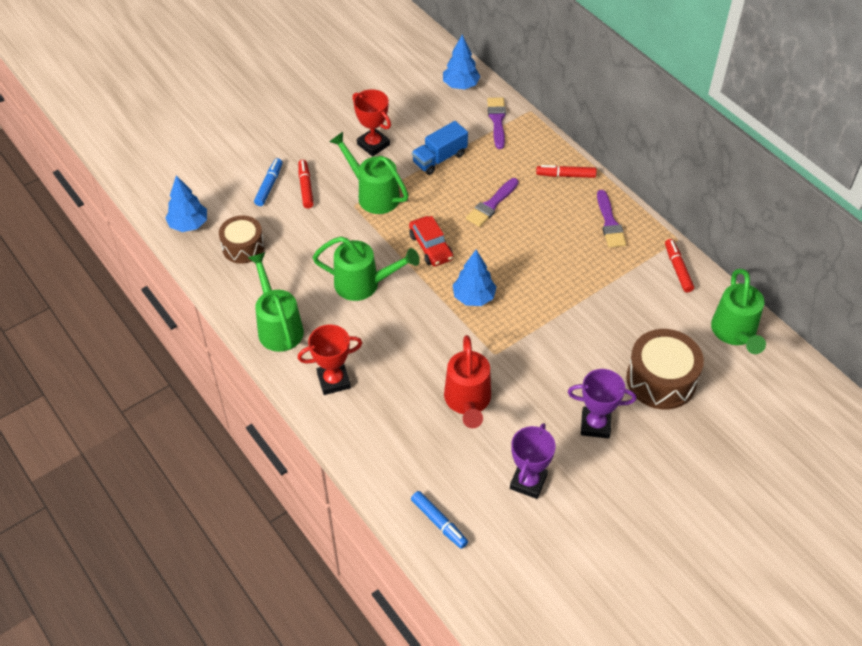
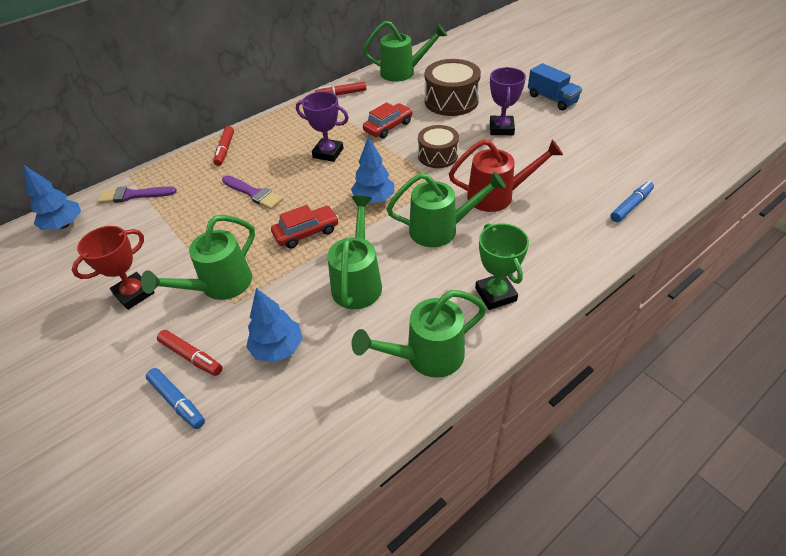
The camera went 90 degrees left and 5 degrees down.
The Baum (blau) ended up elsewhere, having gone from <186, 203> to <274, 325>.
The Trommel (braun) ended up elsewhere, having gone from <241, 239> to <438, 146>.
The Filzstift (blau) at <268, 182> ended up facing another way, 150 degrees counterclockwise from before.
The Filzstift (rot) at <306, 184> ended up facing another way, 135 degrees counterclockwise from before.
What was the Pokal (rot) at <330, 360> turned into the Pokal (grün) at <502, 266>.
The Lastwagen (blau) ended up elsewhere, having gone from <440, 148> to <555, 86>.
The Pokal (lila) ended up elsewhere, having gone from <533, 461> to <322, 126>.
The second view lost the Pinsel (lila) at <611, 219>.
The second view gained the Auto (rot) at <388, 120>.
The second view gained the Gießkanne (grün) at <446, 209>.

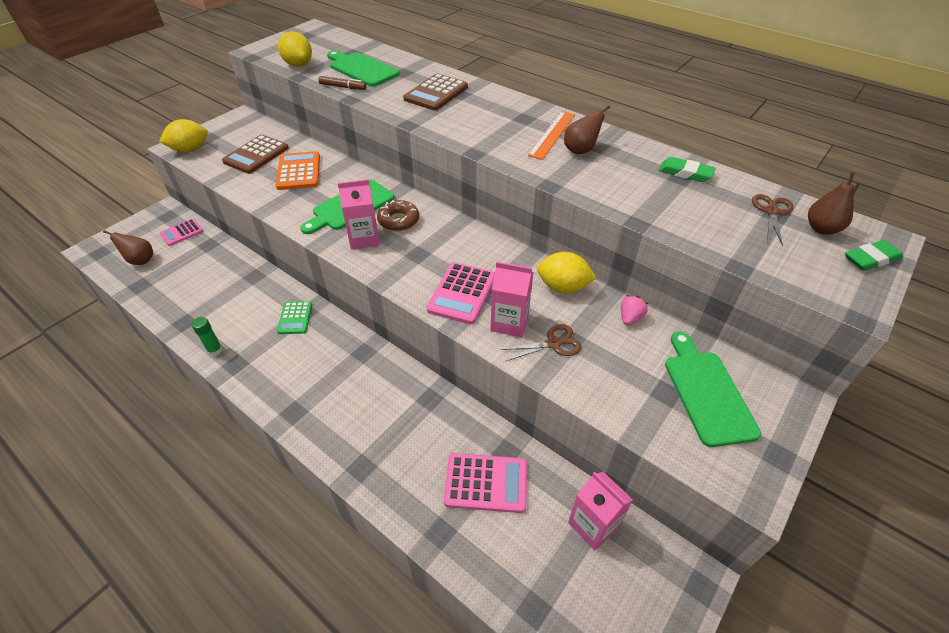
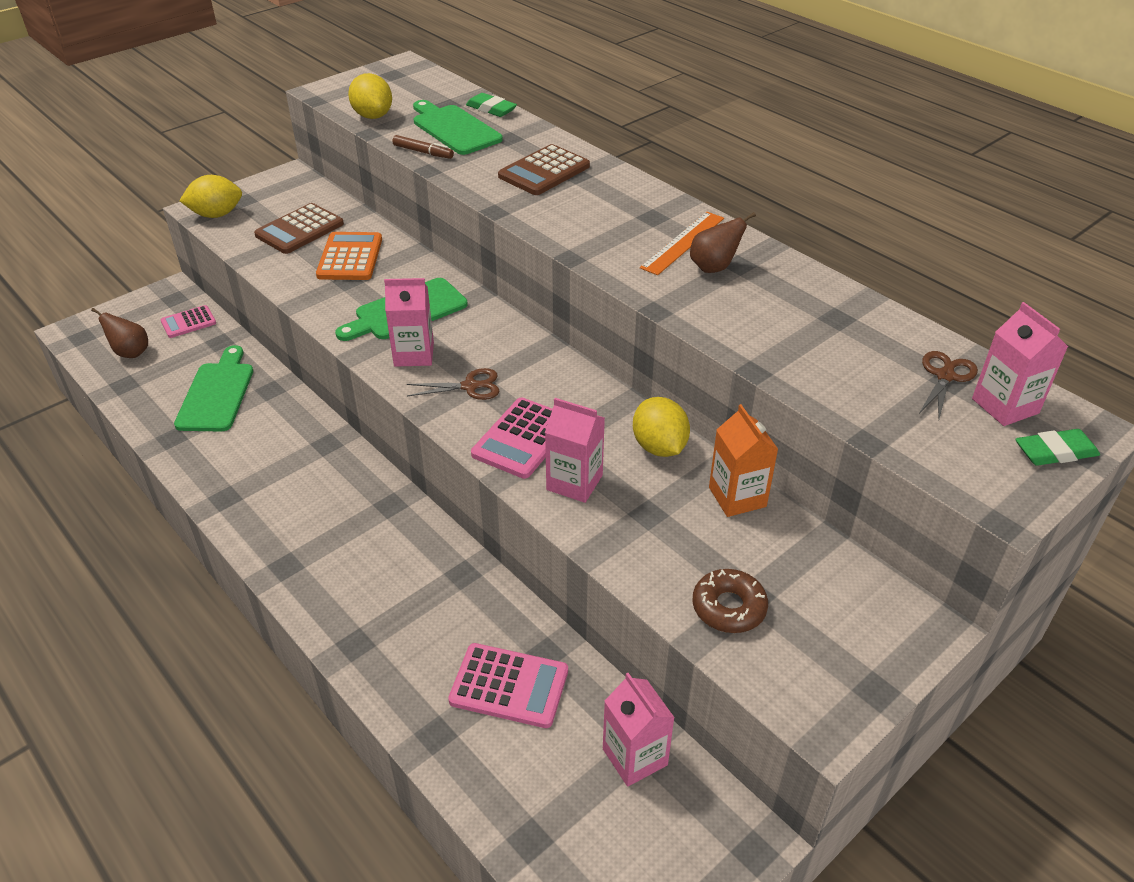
The camera went 10 degrees right and 5 degrees down.
The second view lost the Klebestift (grün) at <207, 336>.
The second view lost the Taschenrechner (grün) at <294, 317>.
The Donut (braun) ended up elsewhere, having gone from <398, 215> to <730, 601>.
The Schere (braun) ended up elsewhere, having gone from <540, 342> to <453, 384>.
The Zitrone (gelb) at <567, 272> ended up facing another way, 45 degrees clockwise from before.
Where the Erdbeere (rosa) stood at <634, 310>, the Getränkekarton (orange) came to stand at <744, 460>.
The Radiergummi (grün) ended up elsewhere, having gone from <687, 169> to <491, 105>.
The Schneidebrett (grün) ended up elsewhere, having gone from <713, 389> to <213, 388>.
Where the Birne (braun) stood at <831, 203>, the Getränkekarton (rosa) came to stand at <1020, 364>.

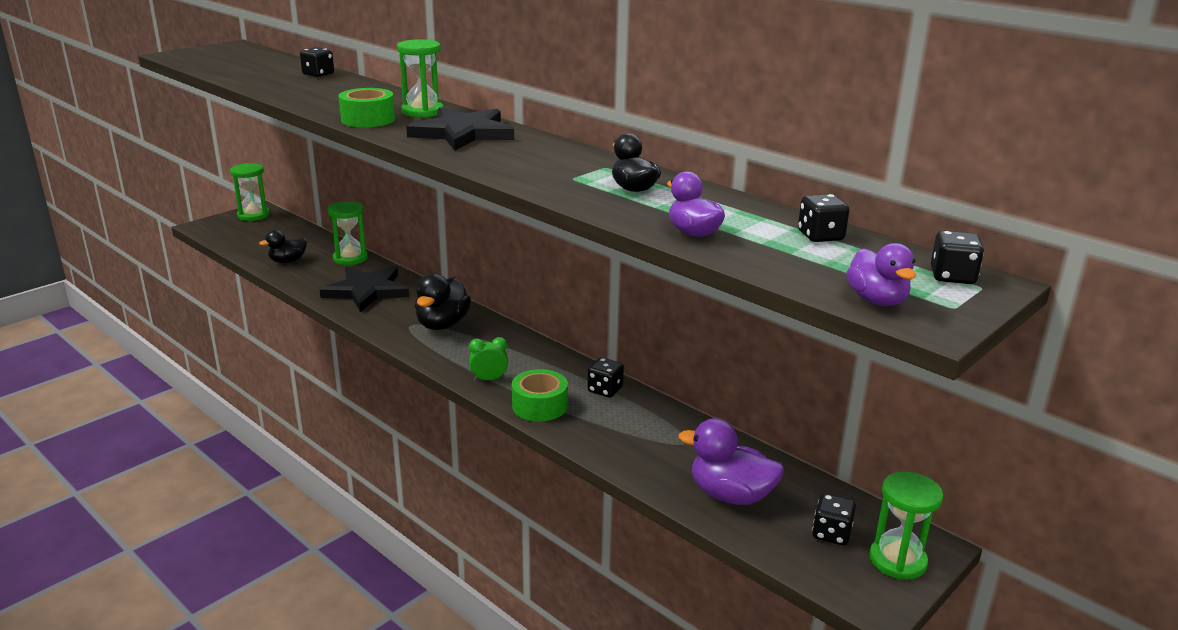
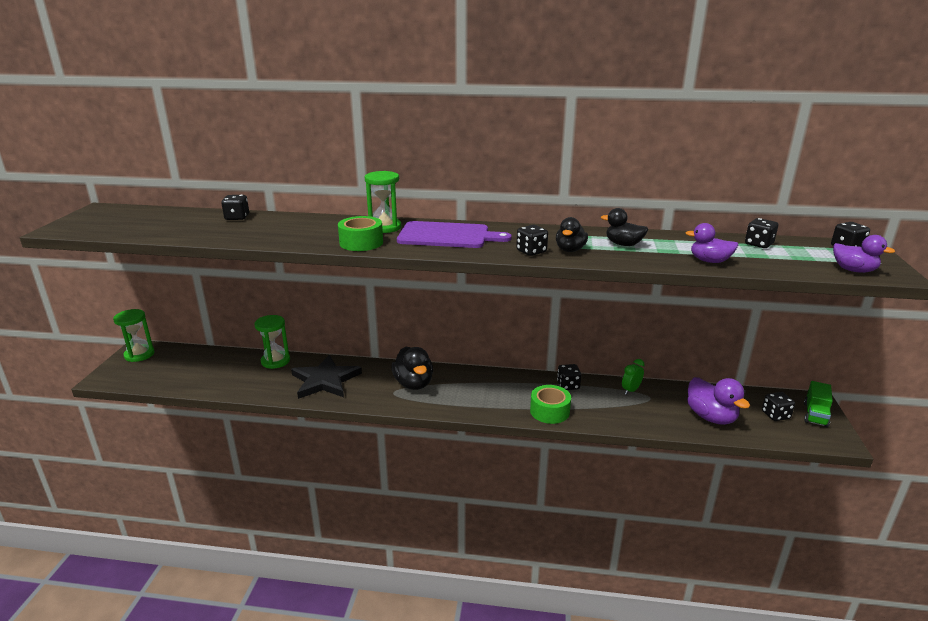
The camera went 35 degrees left and 0 degrees up.
The Ente (schwarz) ended up elsewhere, having gone from <283, 246> to <572, 234>.
Where the Stern (schwarz) stood at <460, 129>, the Schneidebrett (lila) came to stand at <454, 234>.
The Wecker (grün) ended up elsewhere, having gone from <488, 359> to <633, 377>.
The Ente (lila) at <731, 461> ended up facing another way, 105 degrees counterclockwise from before.
Where the Sanduhr (grün) stood at <906, 525>, the Lastwagen (grün) came to stand at <818, 404>.
The second view gained the Spielwürfel (schwarz) at <532, 240>.

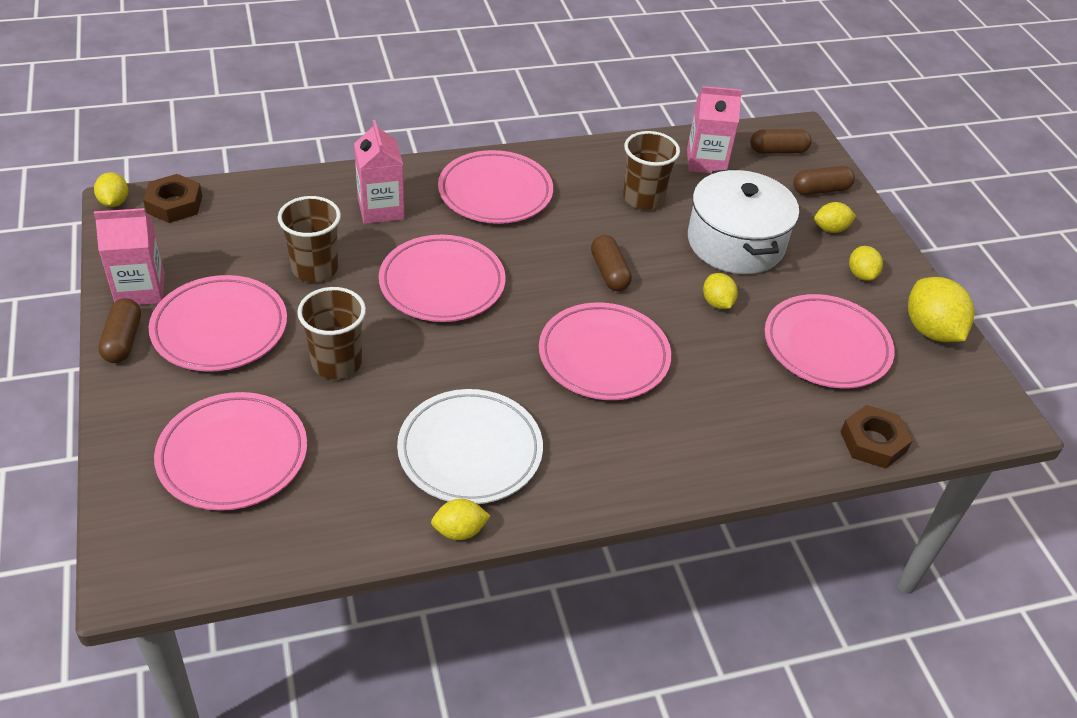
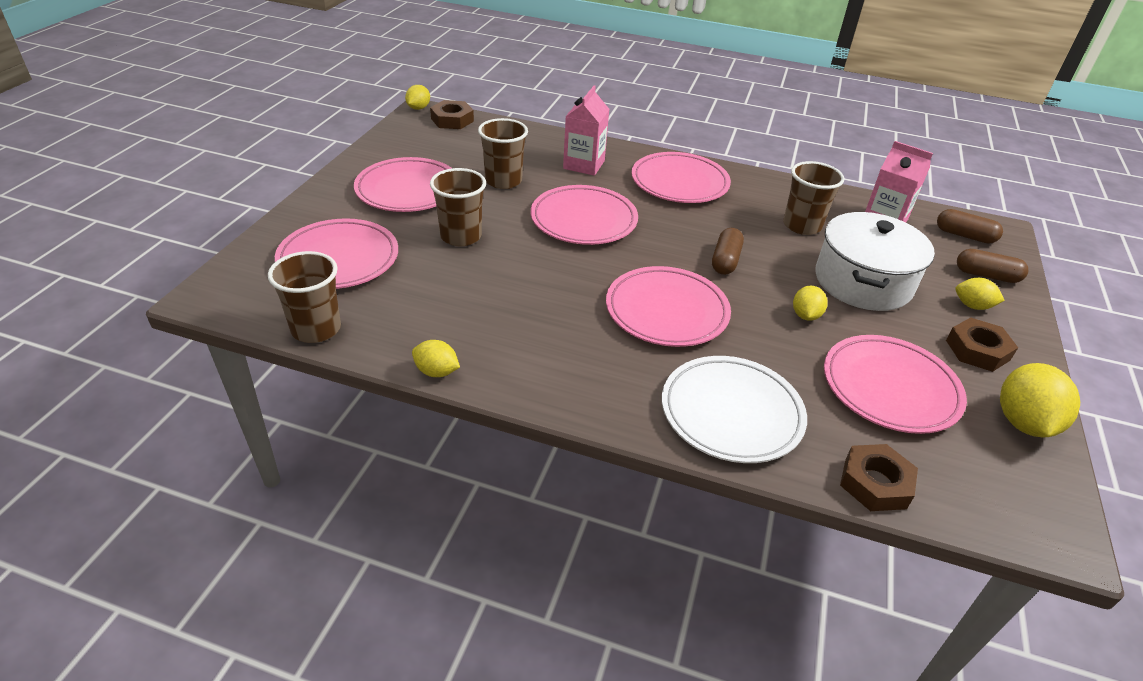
The camera went 35 degrees right and 5 degrees down.
The second view lost the Getränkekarton (rosa) at <129, 256>.
The second view lost the Kapsel (braun) at <119, 330>.
The Teller (weiß) ended up elsewhere, having gone from <470, 446> to <734, 409>.
Where the Zitrone (gelb) stood at <866, 263>, the Sechskantmutter (braun) came to stand at <982, 344>.
The second view gained the Becher (braun) at <304, 297>.

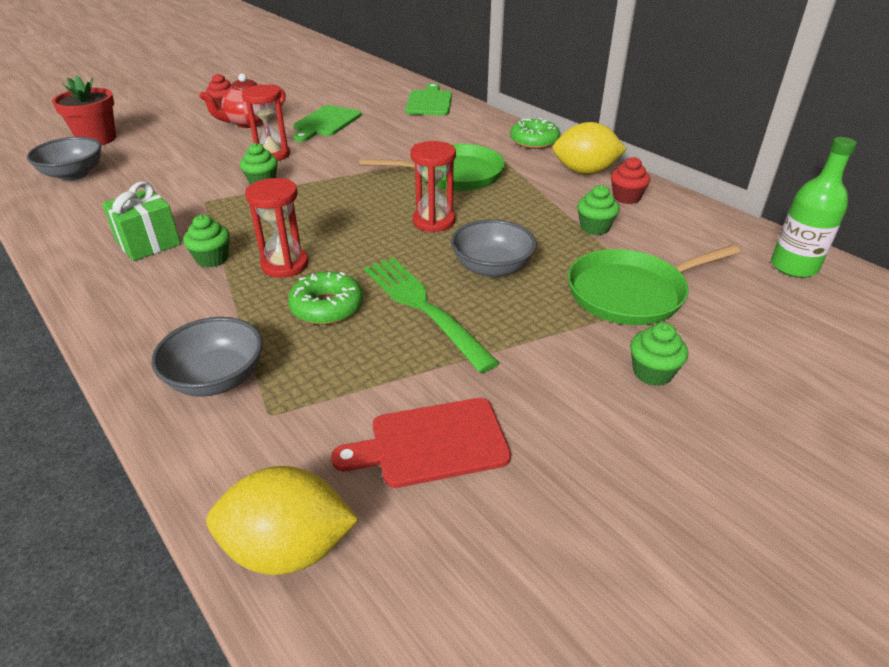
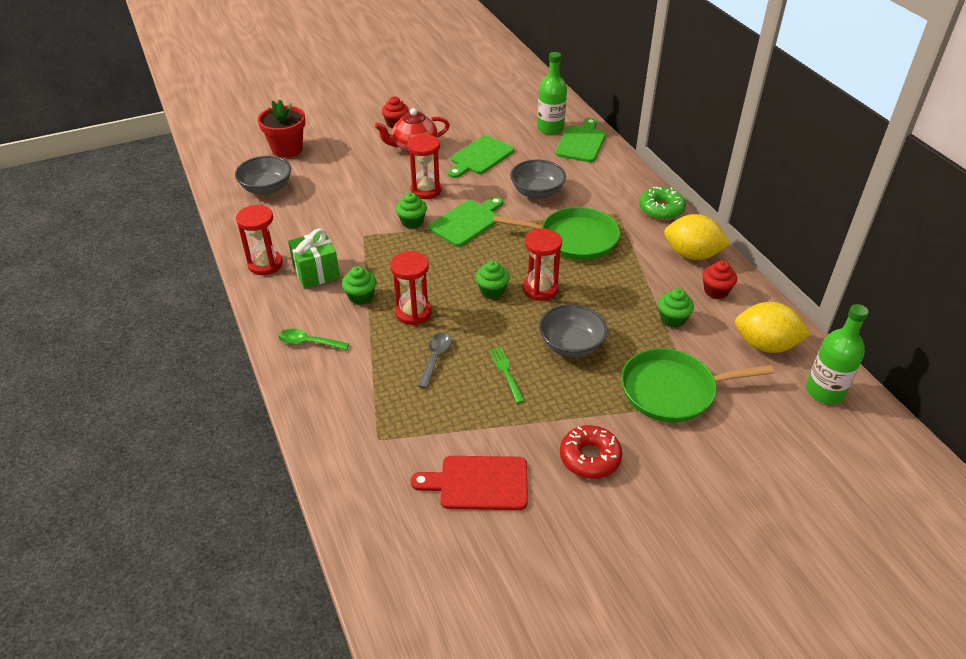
The camera went 15 degrees right and 5 degrees up.
The Schüssel (grau) ended up elsewhere, having gone from <207, 357> to <538, 179>.
The Zitrone (gelb) ended up elsewhere, having gone from <282, 520> to <773, 327>.
Where the Donut (grün) stood at <325, 298>, the Löffel (grau) came to stand at <435, 360>.
The size of the Gabel (grün) at <431, 315> changed by a factor of 0.49.
The Muffin (grün) ended up elsewhere, having gone from <659, 354> to <493, 280>.
The second view gained the Sanduhr (rot) at <259, 240>.
The second view gained the Löffel (grün) at <313, 339>.
The second view gained the Schneidebrett (grün) at <466, 222>.
The second view gained the Flasche (grün) at <552, 93>.
The second view gained the Donut (rot) at <591, 452>.

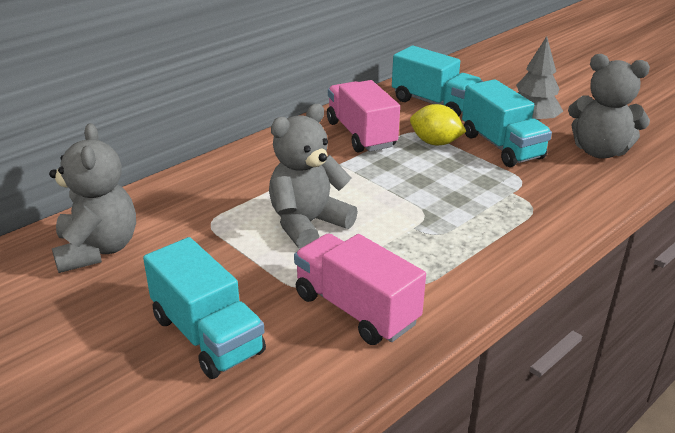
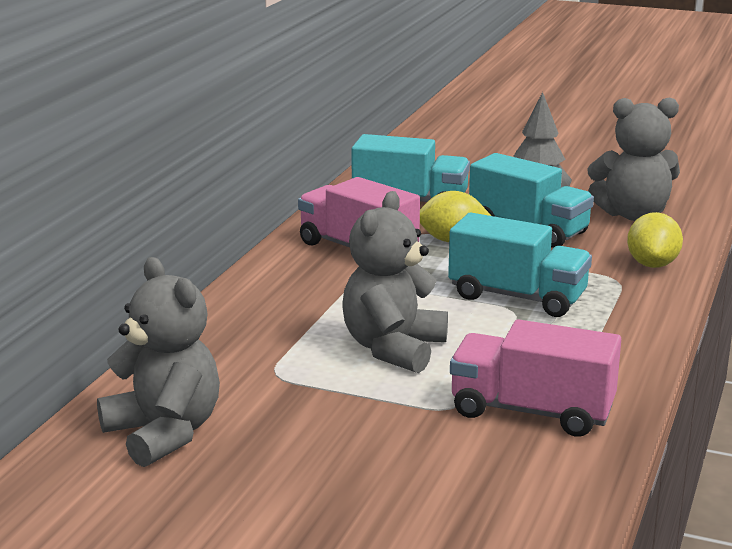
The camera went 25 degrees left and 10 degrees down.
The Lastwagen (türkis) ended up elsewhere, having gone from <204, 308> to <520, 265>.
The second view gained the Zitrone (gelb) at <655, 240>.

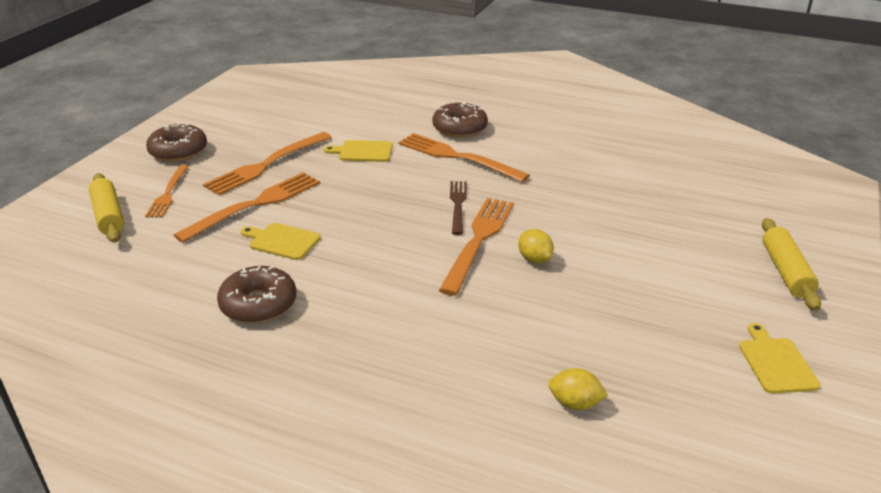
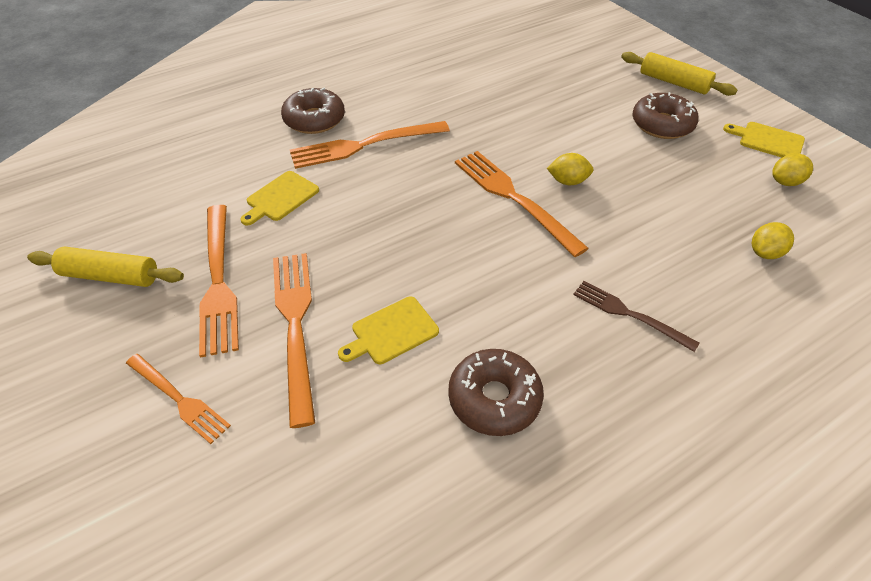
The camera went 55 degrees left and 15 degrees up.
The Nudelholz (gelb) ended up elsewhere, having gone from <107, 208> to <105, 266>.
The Donut (braun) ended up elsewhere, having gone from <176, 142> to <665, 115>.
The Gabel (braun) ended up elsewhere, having gone from <458, 208> to <636, 316>.
The second view gained the Zitrone (gelb) at <792, 169>.

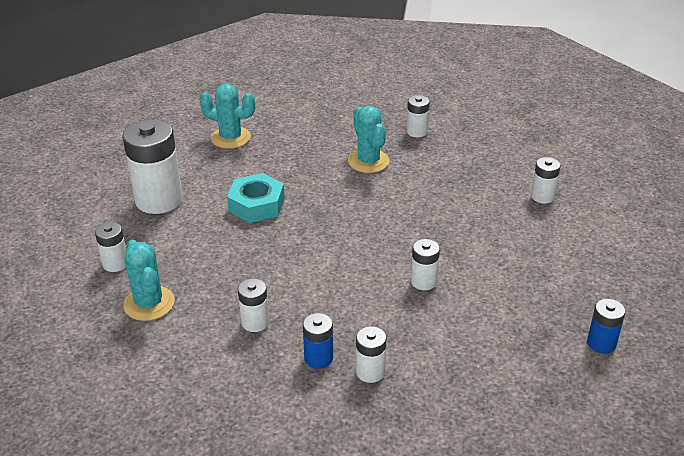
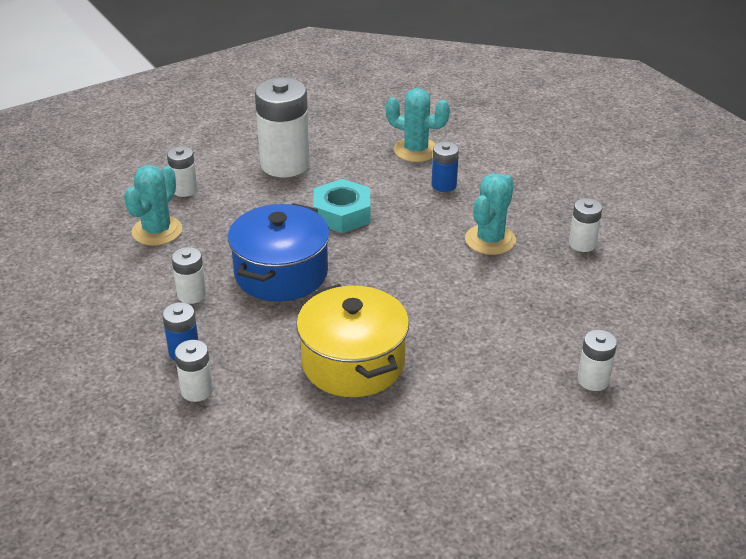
The camera went 50 degrees right and 0 degrees up.
The Kaktus (türkis) at <227, 116> ended up facing another way, 45 degrees counterclockwise from before.
Where the Batterie (weiß) stood at <425, 264>, the Kochtopf (gelb) came to stand at <352, 340>.
The Batterie (blau) ended up elsewhere, having gone from <606, 326> to <445, 167>.
The second view gained the Kochtopf (blau) at <279, 252>.

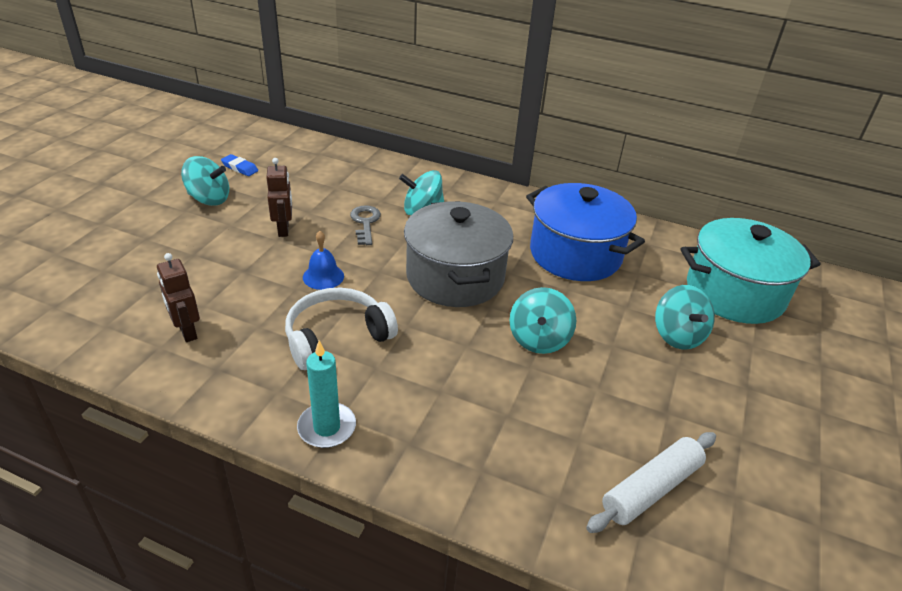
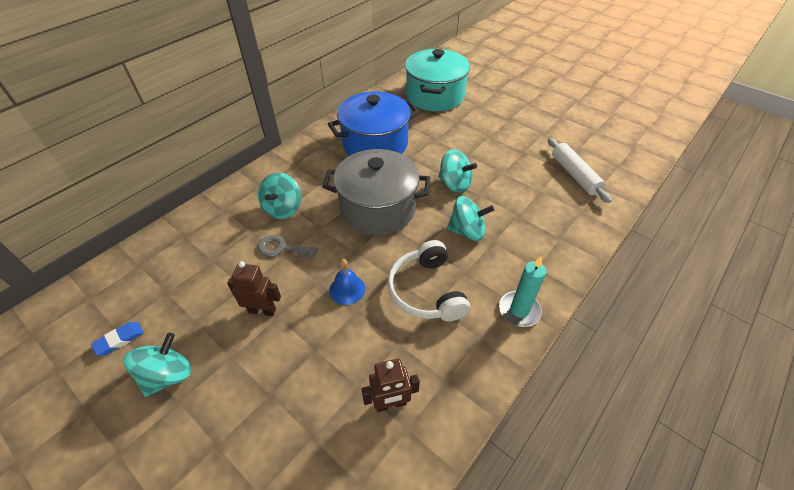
The camera went 70 degrees left and 10 degrees up.
The Kreisel (türkis) ended up elsewhere, having gone from <685, 317> to <470, 218>.

